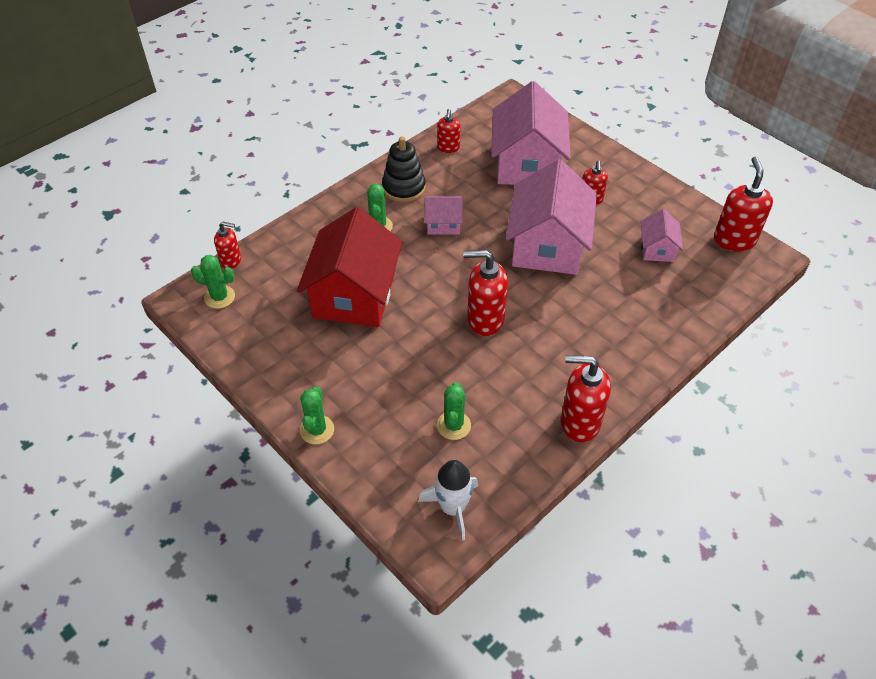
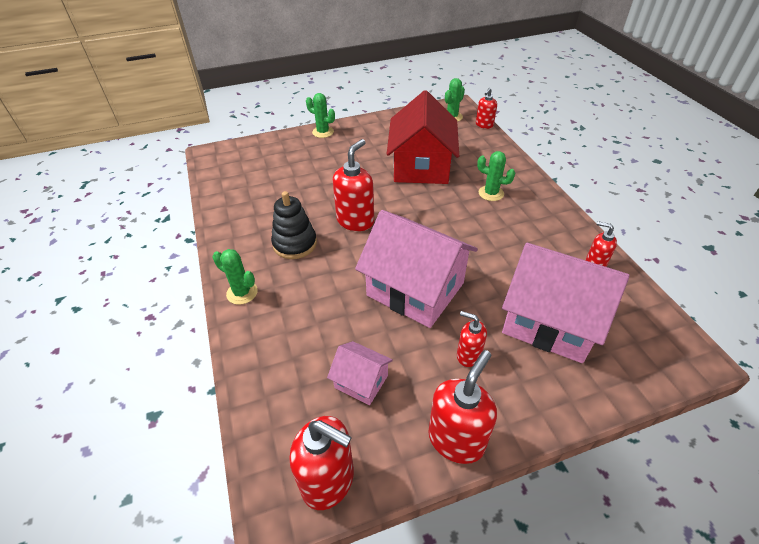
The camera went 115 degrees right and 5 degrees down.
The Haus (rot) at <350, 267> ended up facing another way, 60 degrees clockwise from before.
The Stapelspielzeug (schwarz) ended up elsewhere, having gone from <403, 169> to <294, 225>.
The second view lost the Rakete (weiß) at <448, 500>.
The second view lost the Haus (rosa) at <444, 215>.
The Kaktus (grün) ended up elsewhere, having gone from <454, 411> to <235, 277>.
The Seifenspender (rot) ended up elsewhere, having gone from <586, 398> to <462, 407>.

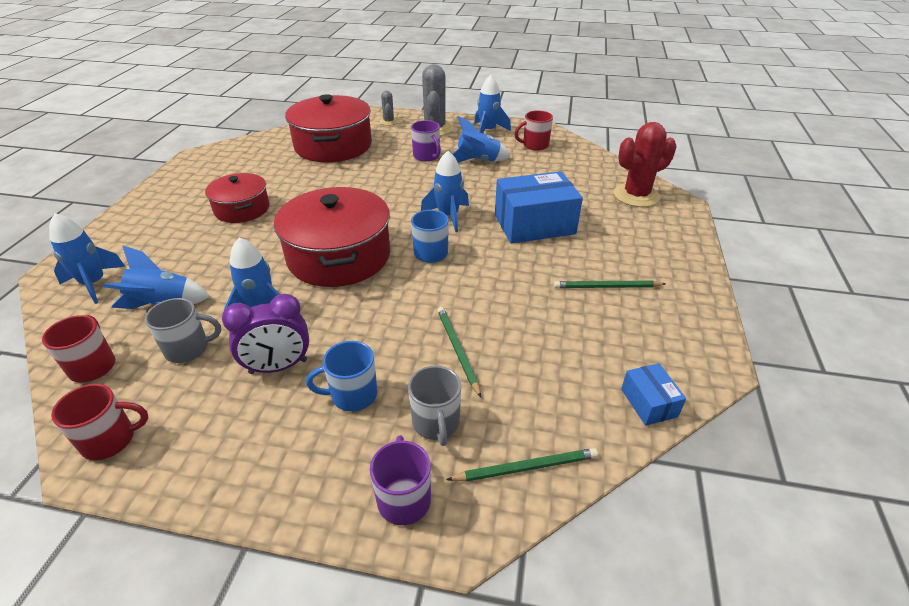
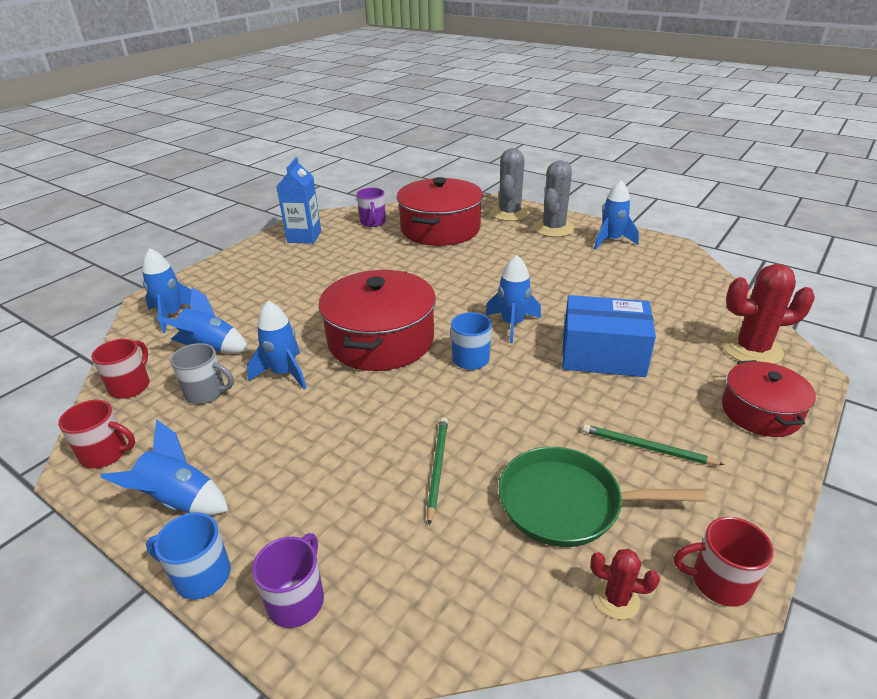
The camera went 25 degrees right and 5 degrees down.
The Kochtopf (rot) ended up elsewhere, having gone from <237, 198> to <769, 398>.
The second view lost the Wecker (lila) at <265, 334>.
The Tasse (blau) ended up elsewhere, having gone from <341, 376> to <188, 556>.
The size of the Kaktus (grau) at <389, 108> changed by a factor of 1.96.
The second view lost the Tasse (grau) at <434, 406>.
The Tasse (lila) ended up elsewhere, having gone from <426, 141> to <371, 207>.
The second view lost the Bleistift (grün) at <522, 465>.
The Rakete (blau) ended up elsewhere, having gone from <481, 139> to <164, 467>.
The Tasse (rot) ended up elsewhere, having gone from <533, 130> to <724, 562>.
Where the Schachtel (blau) stood at <653, 394>, the Kaktus (rot) came to stand at <625, 584>.
The second view gained the Getränkekarton (blau) at <298, 200>.
The second view gained the Pfanne (grün) at <603, 497>.

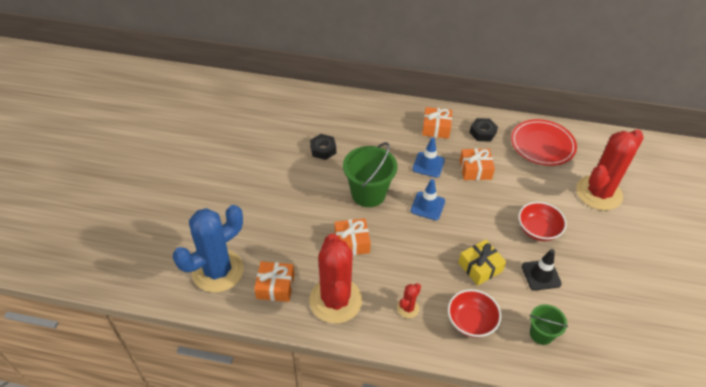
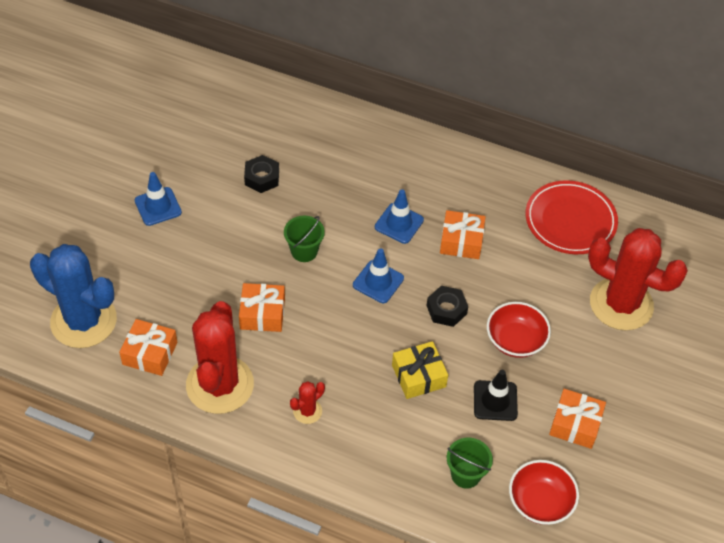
The camera went 10 degrees right and 5 degrees up.
The Kaktus (blau) at <208, 249> ended up facing another way, 60 degrees clockwise from before.
The size of the Eimer (grün) at <370, 174> changed by a factor of 0.57.
The Geschenk (orange) ended up elsewhere, having gone from <437, 123> to <577, 419>.
The Schüssel (rot) ended up elsewhere, having gone from <474, 313> to <544, 492>.
The Sechskantmutter (schwarz) ended up elsewhere, having gone from <483, 130> to <447, 306>.
The Kaktus (rot) at <610, 170> ended up facing another way, 60 degrees clockwise from before.
The second view gained the Leitkegel (blau) at <158, 199>.

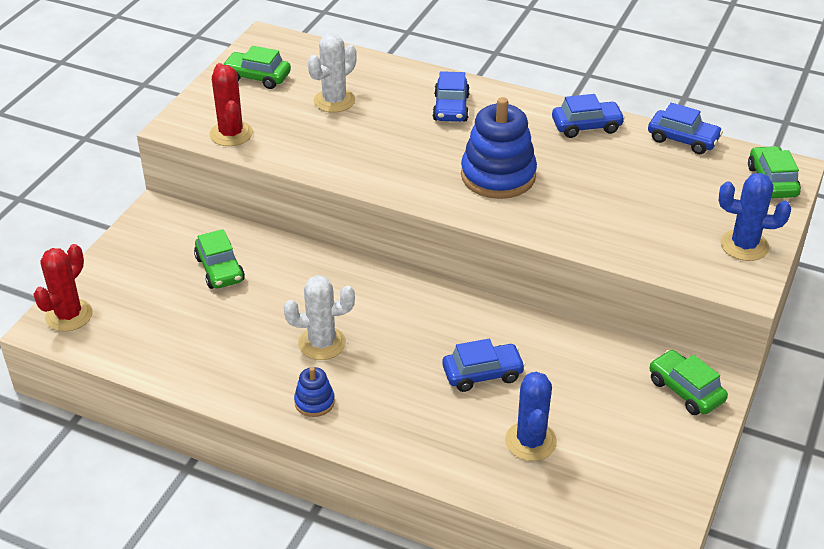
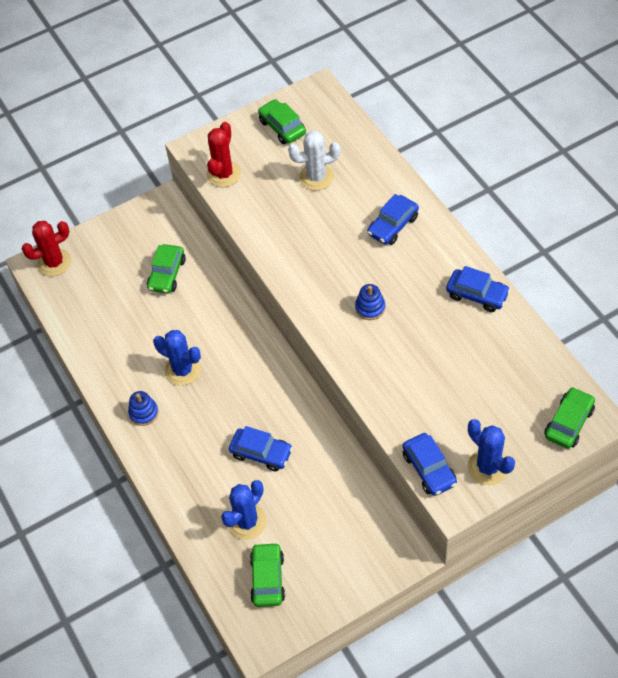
The camera went 40 degrees right and 15 degrees up.
What was the Kaktus (weiß) at <319, 317> turned into the Kaktus (blau) at <177, 358>.
The size of the Stapelspielzeug (blau) at <499, 148> changed by a factor of 0.48.
The Auto (blau) ended up elsewhere, having gone from <685, 128> to <430, 464>.
The Auto (grün) ended up elsewhere, having gone from <689, 382> to <267, 574>.

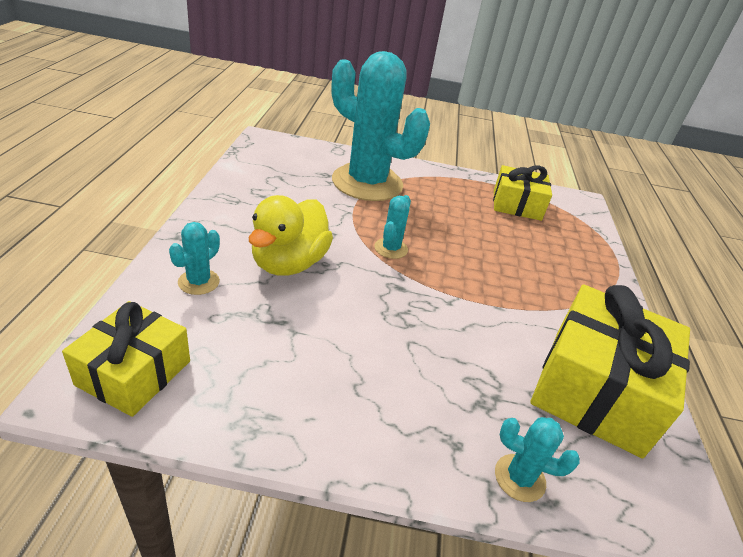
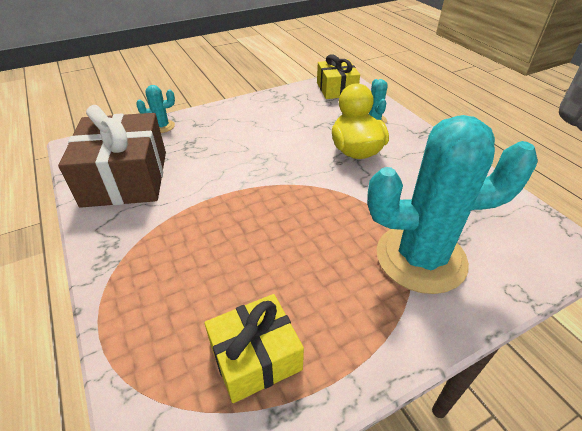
The camera went 150 degrees right and 5 degrees up.
The second view lost the Kaktus (türkis) at <392, 227>.
What was the Geschenk (gelb) at <610, 371> turned into the Geschenk (braun) at <112, 156>.

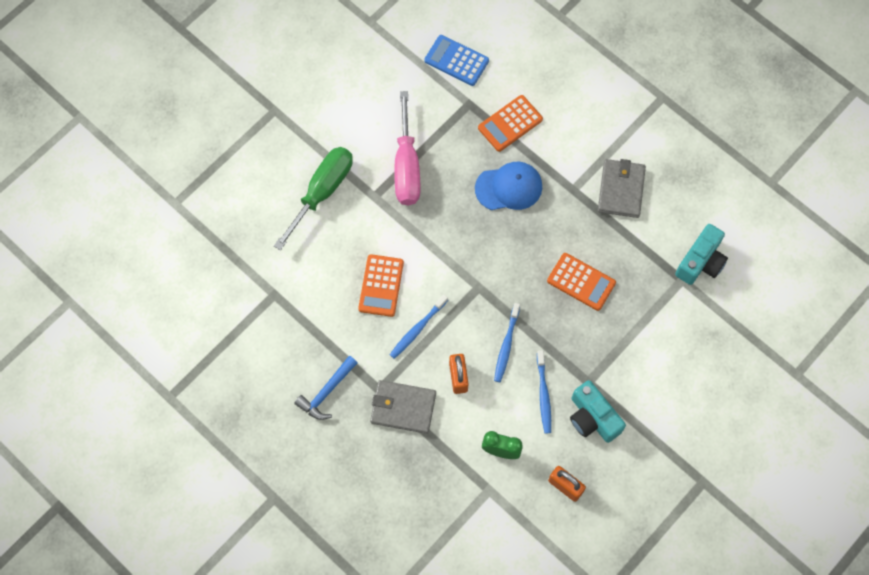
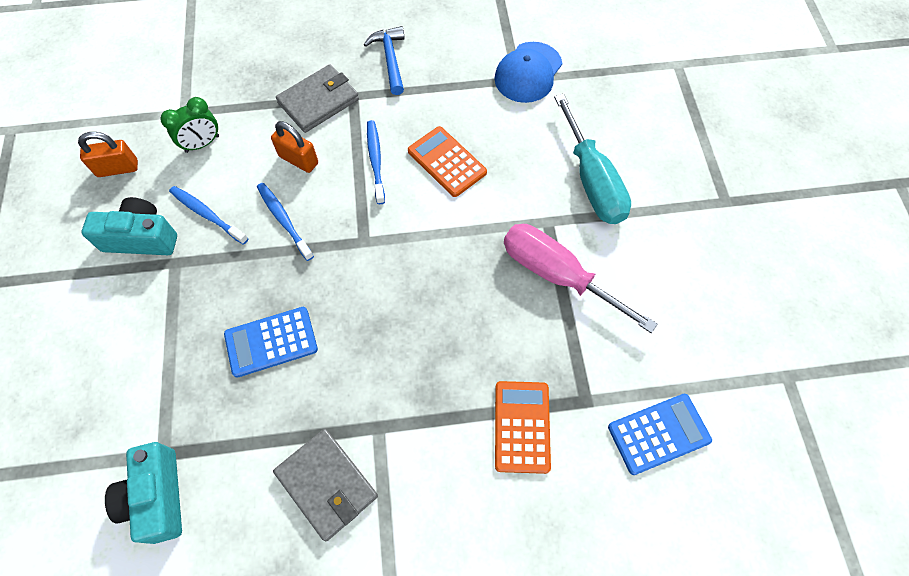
The camera went 130 degrees right and 5 degrees down.
What was the Schraubenzieher (grün) at <313, 198> turned into the Schraubenzieher (türkis) at <592, 159>.
The Kappe (blau) ended up elsewhere, having gone from <508, 186> to <528, 72>.
What was the Taschenrechner (orange) at <581, 282> turned into the Taschenrechner (blau) at <271, 342>.

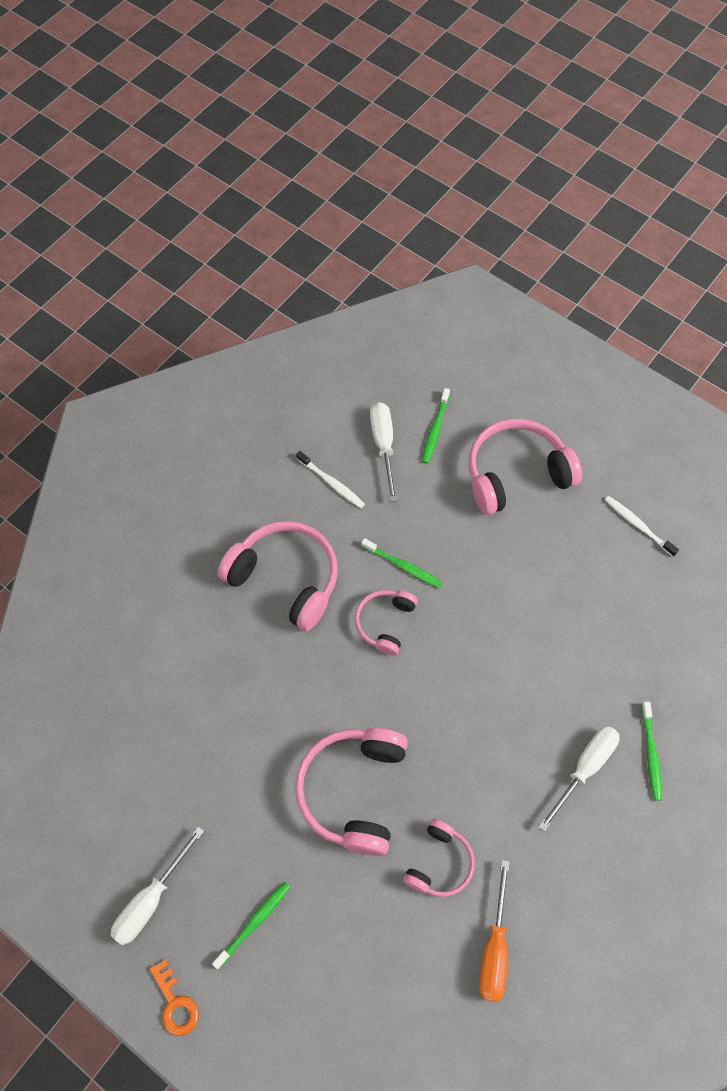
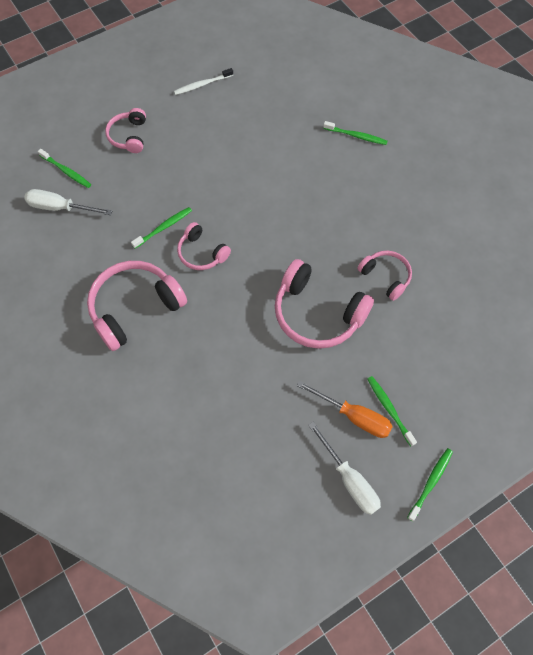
The camera went 70 degrees left and 0 degrees up.
Where the Schlüssel (orange) stood at <174, 997>, the Zahnbürste (grün) came to stand at <430, 484>.
The second view lost the Zahnbürste (weiß) at <330, 479>.
The size of the Kopfhörer (rosa) at <525, 467> changed by a factor of 0.57.
The Schraubenzieher (orange) ended up elsewhere, having gone from <494, 931> to <345, 409>.
The second view lost the Schraubenzieher (weiß) at <579, 779>.

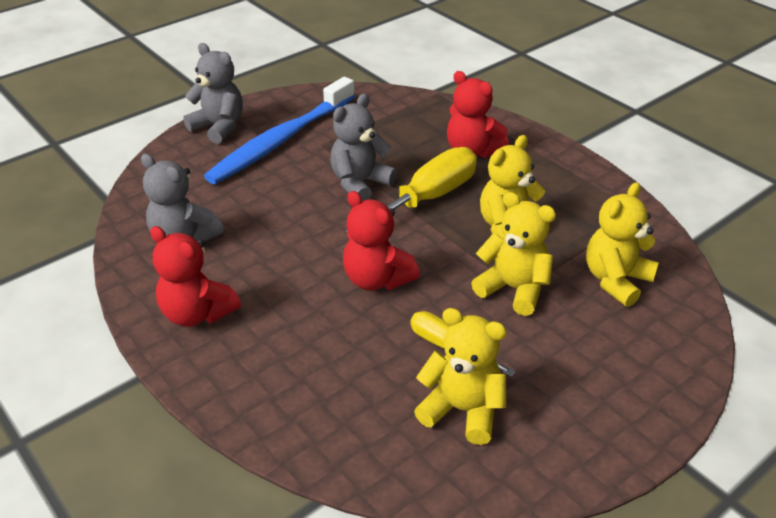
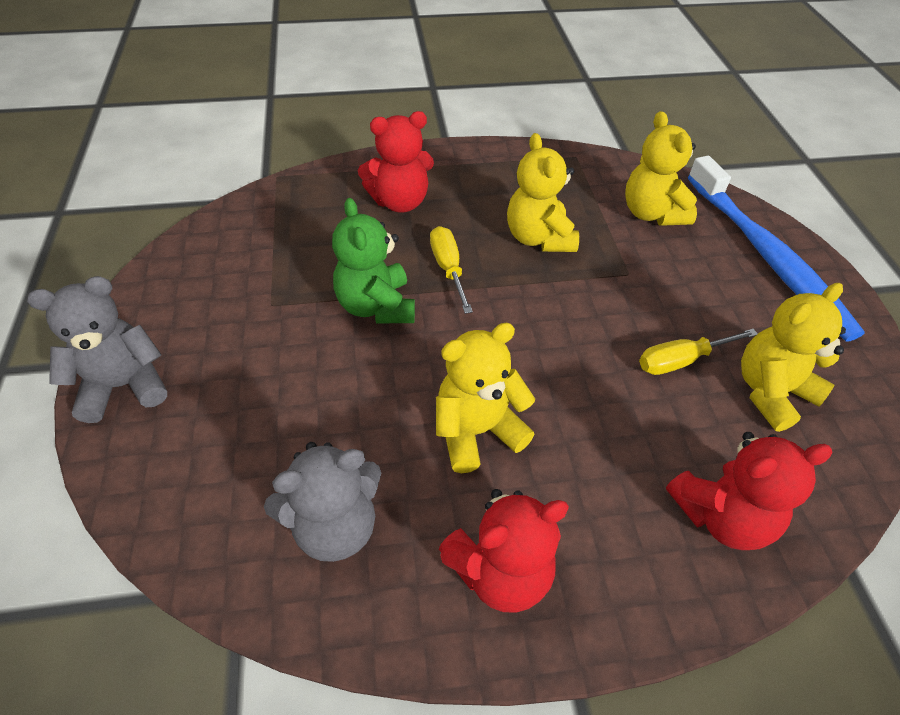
The camera went 60 degrees left and 10 degrees up.
The Zahnbürste (blau) ended up elsewhere, having gone from <279, 130> to <776, 249>.
What was the Teddybär (grau) at <363, 147> turned into the Teddybär (grün) at <373, 260>.
The Teddybär (rot) ended up elsewhere, having gone from <381, 240> to <749, 491>.
The size of the Schraubenzieher (gelb) at <411, 190> changed by a factor of 0.57.
The Teddybär (gelb) ended up elsewhere, having gone from <513, 254> to <485, 398>.

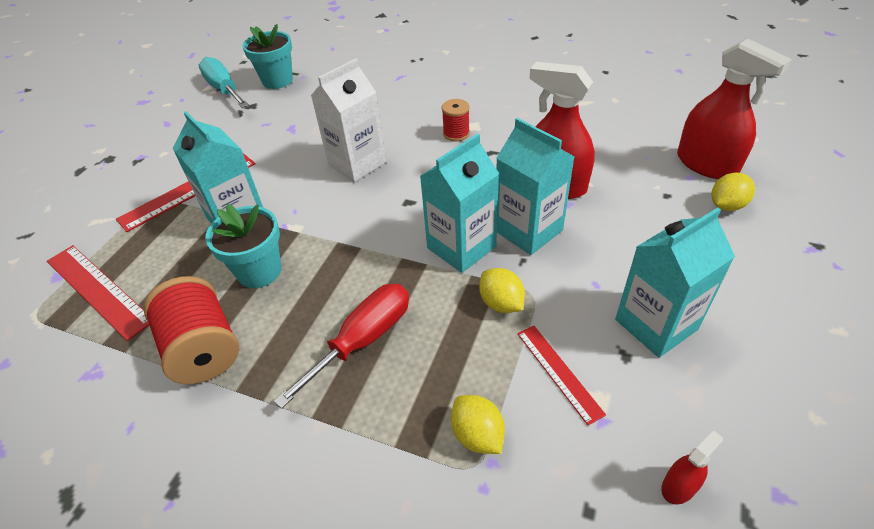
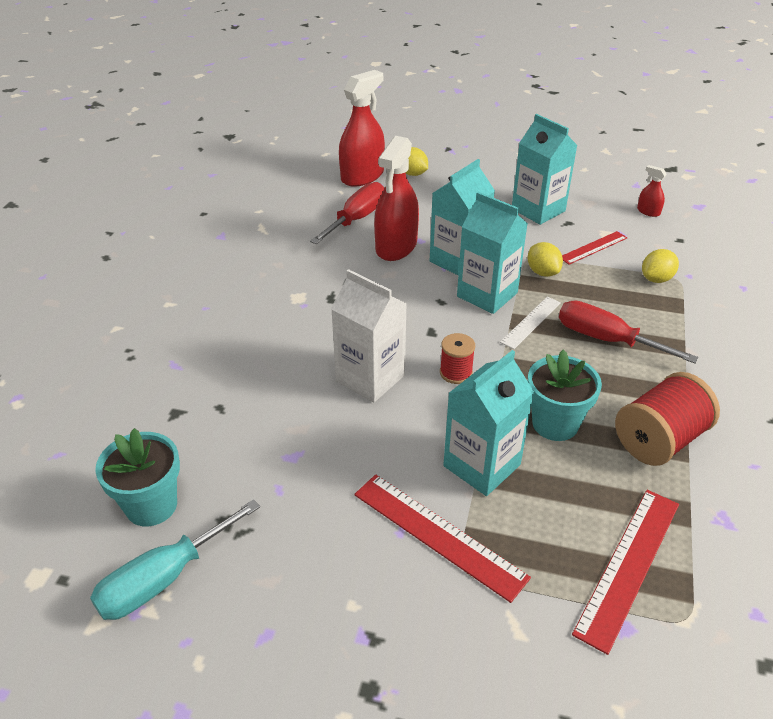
The camera went 100 degrees left and 5 degrees down.
The Garnrolle (rot) ended up elsewhere, having gone from <456, 120> to <457, 358>.
The Zitrone (gelb) at <502, 290> ended up facing another way, 75 degrees counterclockwise from before.
The second view gained the Schraubenzieher (rot) at <347, 213>.
The second view gained the Lineal (weiß) at <530, 323>.

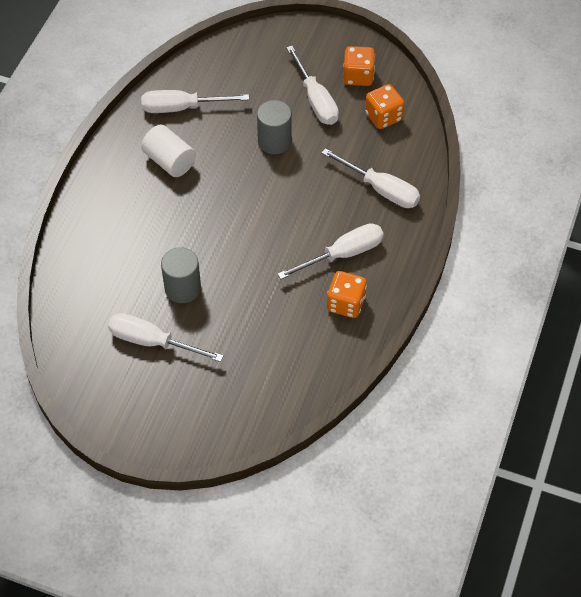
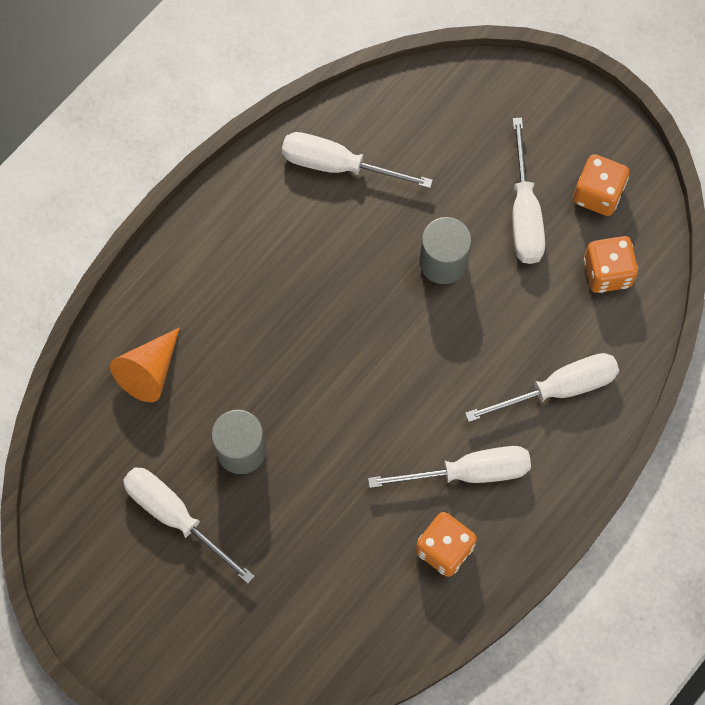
The camera went 20 degrees right and 15 degrees up.
The second view lost the Vollzylinder (weiß) at <168, 151>.
The Schraubenzieher (weiß) at <371, 178> ended up facing another way, 75 degrees counterclockwise from before.
The second view gained the Kegel (orange) at <145, 364>.

